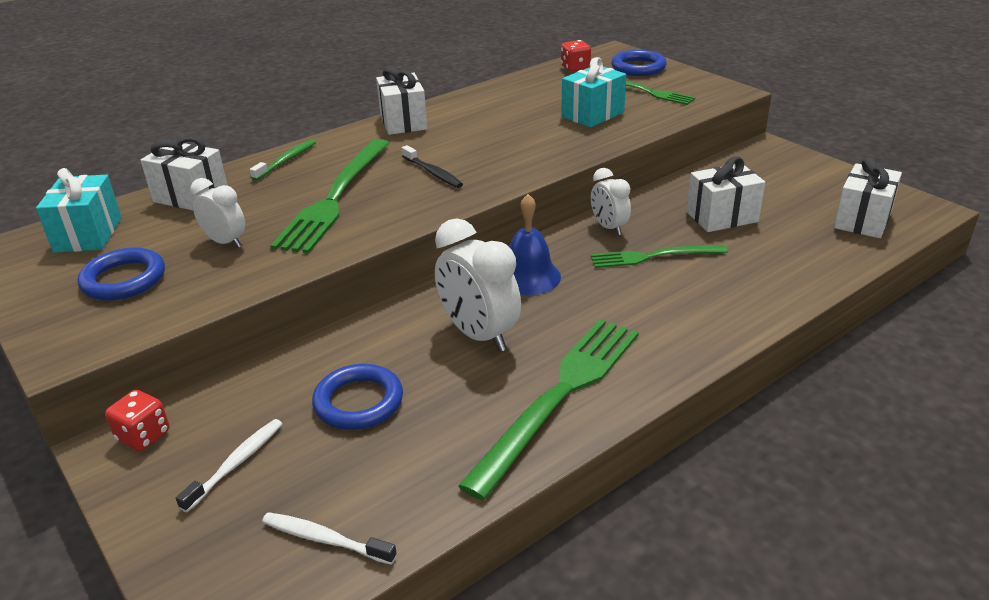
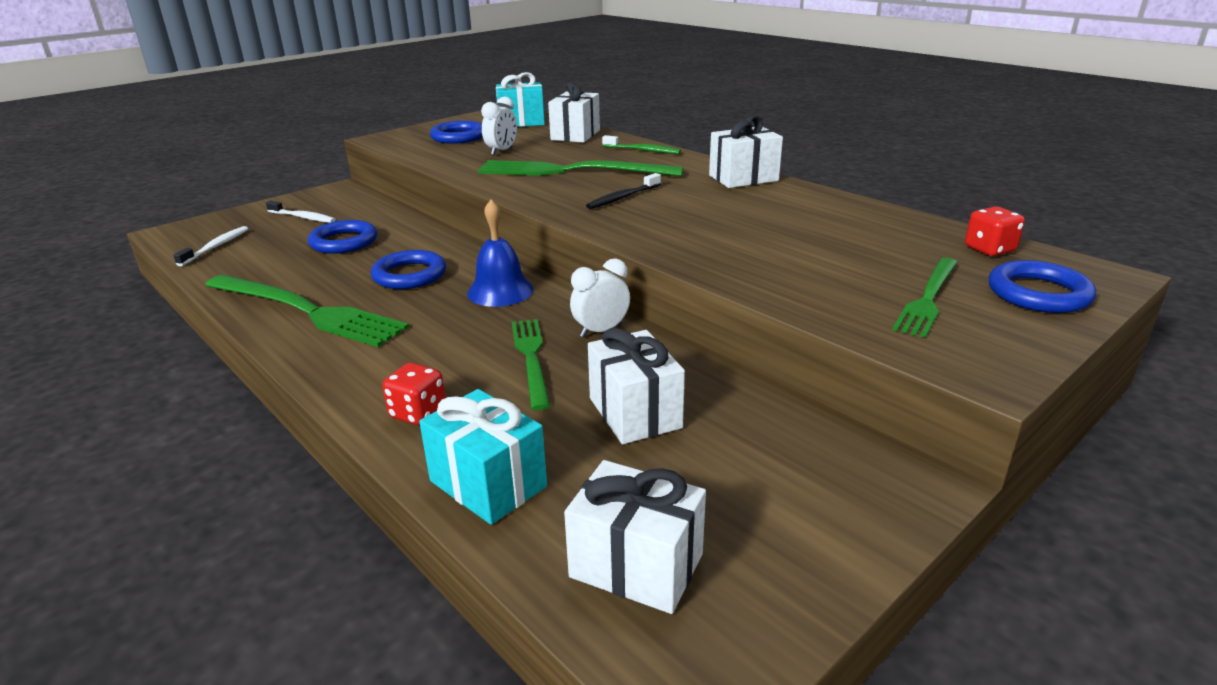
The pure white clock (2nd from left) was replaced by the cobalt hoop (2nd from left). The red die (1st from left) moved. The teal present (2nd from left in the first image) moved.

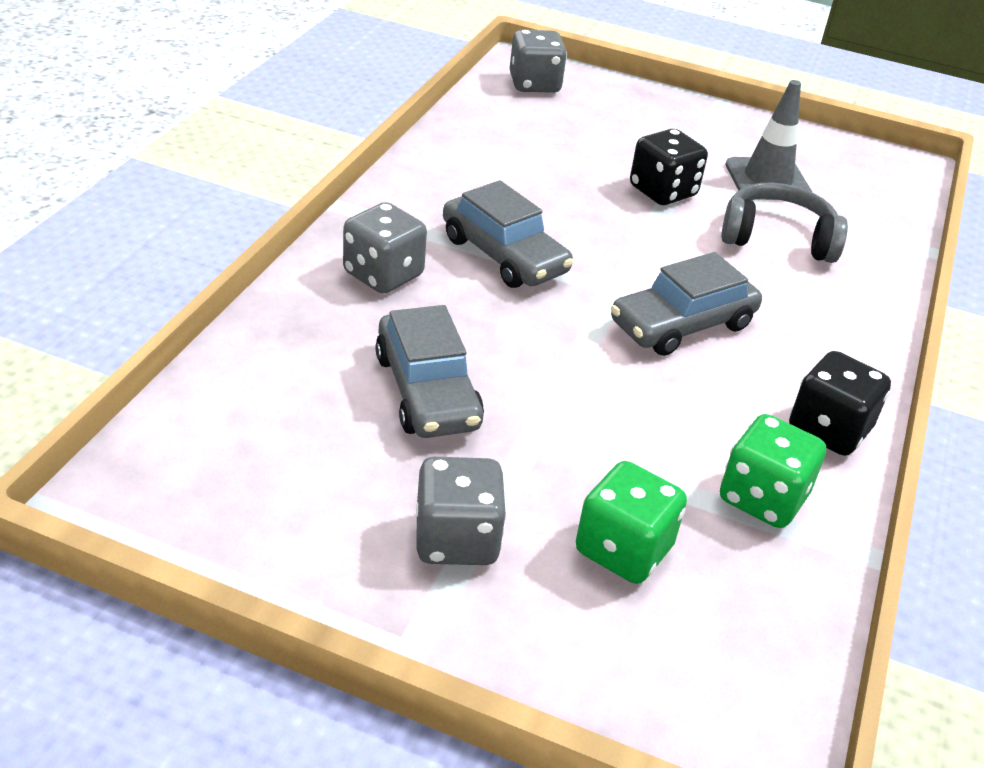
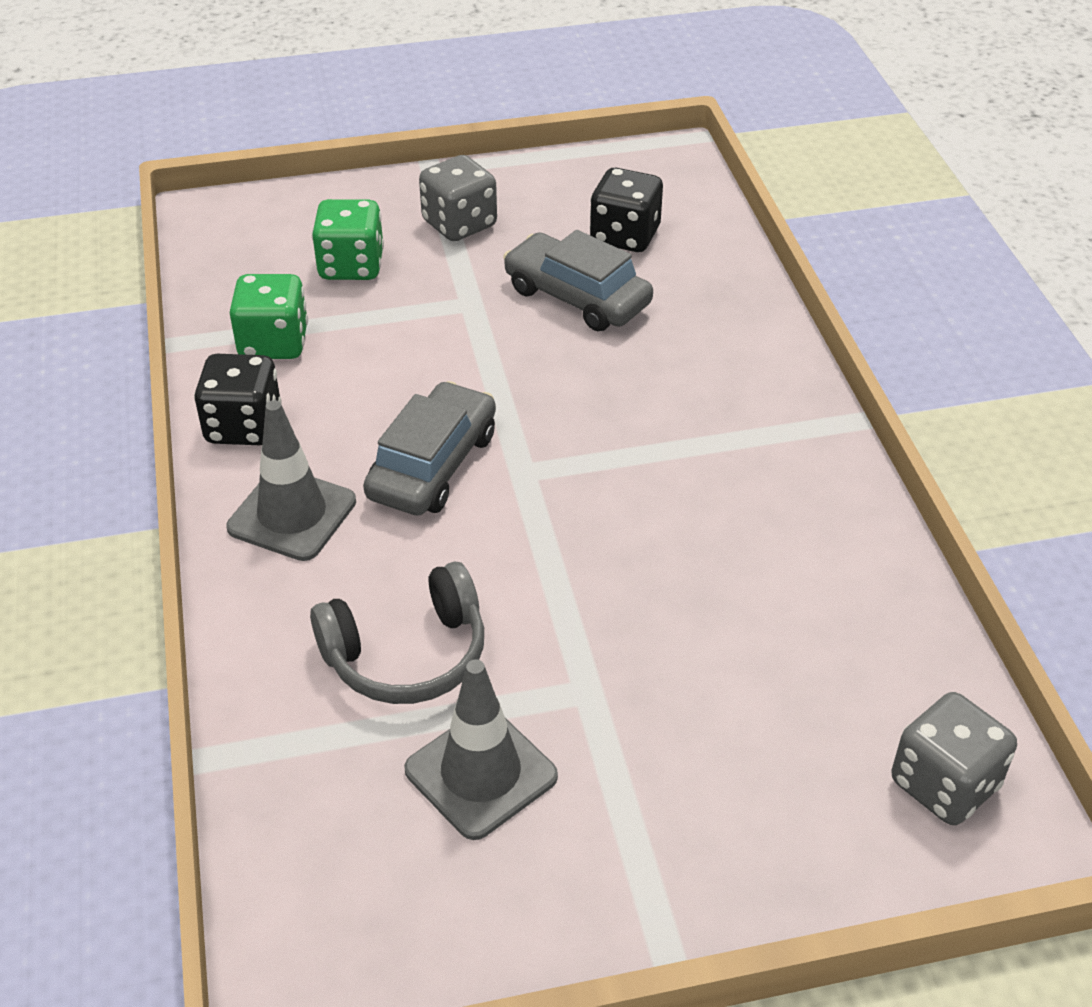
The gray traffic cone (1st from left) appeared. The black die (1st from left in the first image) moved. The gray die (1st from left) disappeared. The gray toy car (2nd from left) disappeared.

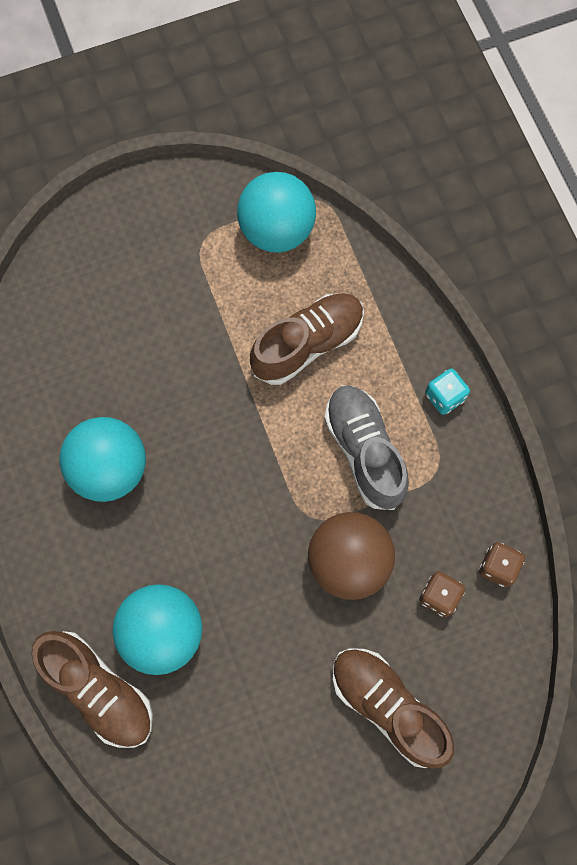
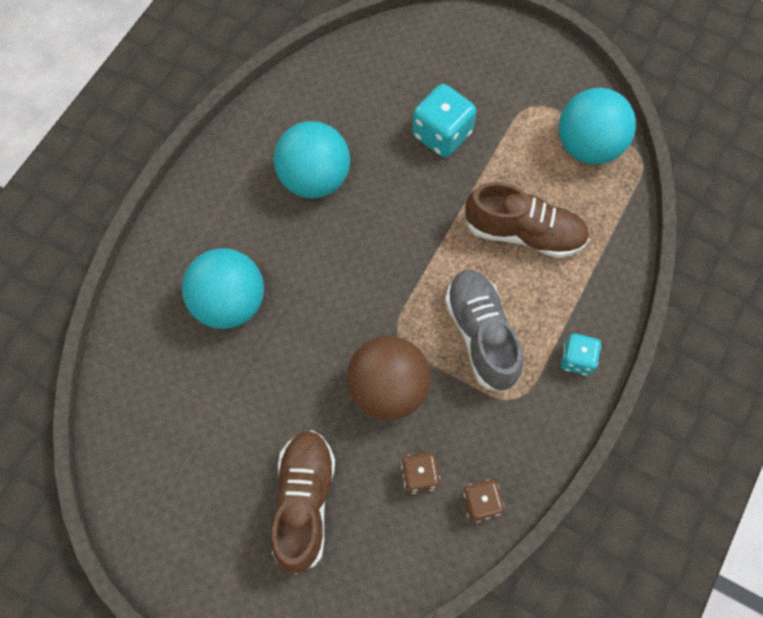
The teal die (1st from left) appeared. The gray sneaker turned 45 degrees counterclockwise. The brown sneaker (1st from left) disappeared.

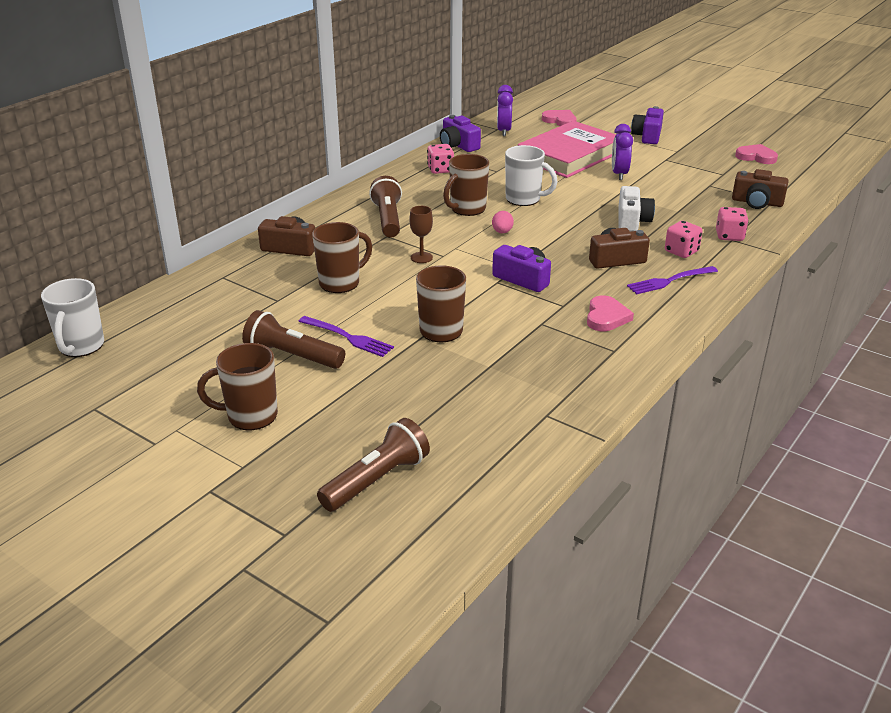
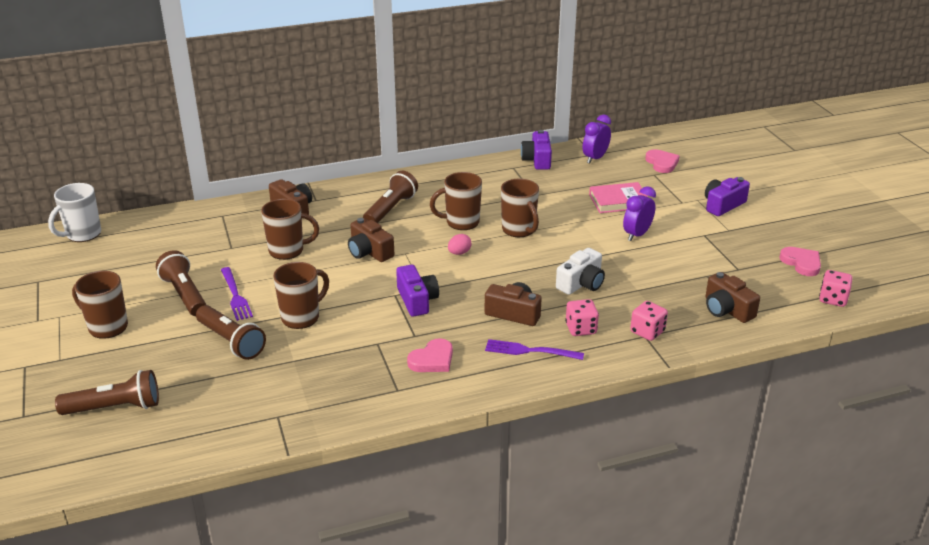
The brown flashlight (3rd from left) appeared. The brown goblet was replaced by the brown compact camera (2nd from left). The pure white mug (2nd from left) became the brown mug (5th from left). The rose-pink hardcover changed to 0.57 times the size. The rose-pink die (1st from left in the first image) moved.

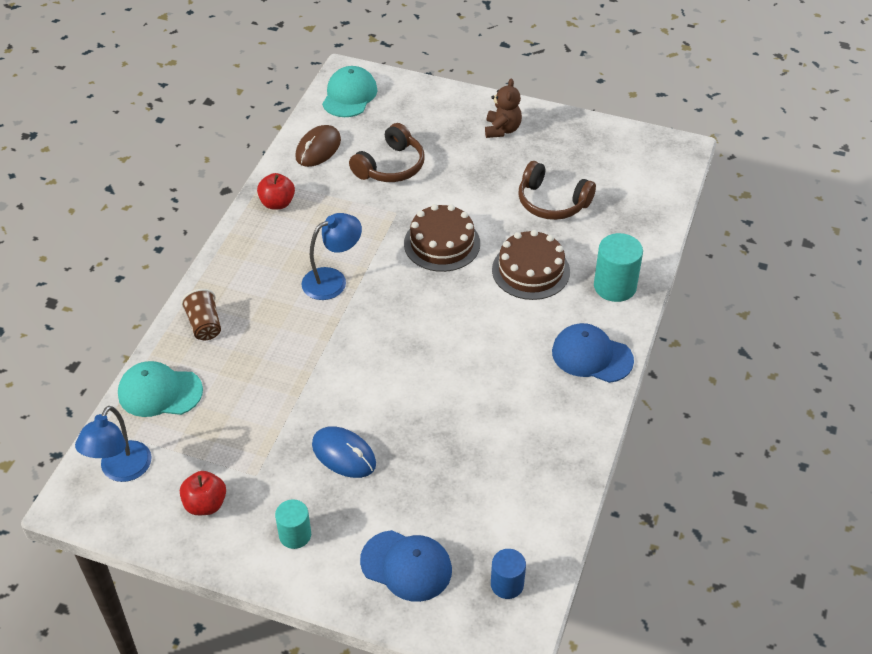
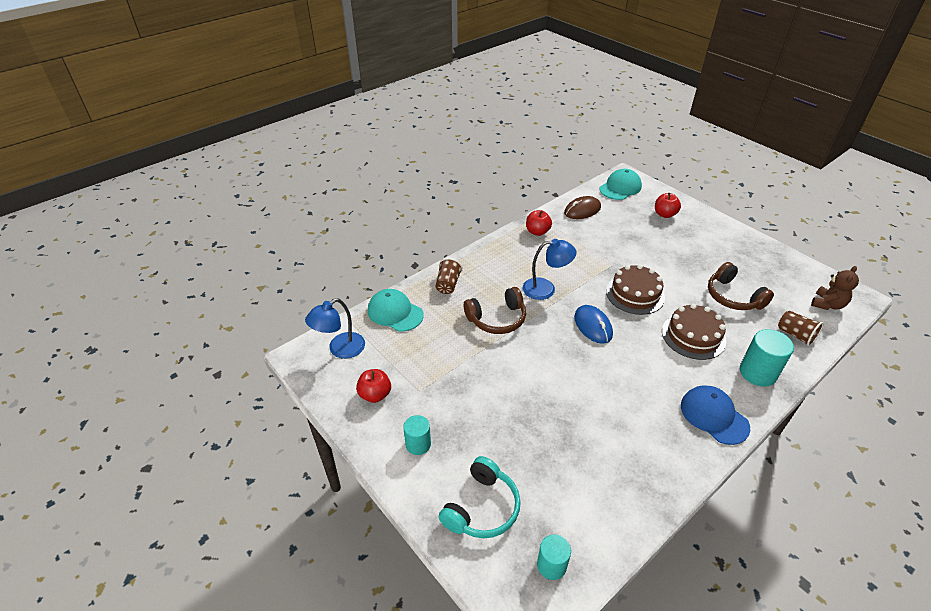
The cobalt cap (1st from left) was replaced by the teal headset. The brown headset (1st from left) moved. The cobalt solid cylinder became the teal solid cylinder (2nd from left). The cobalt computer mouse moved. The red toy apple (3rd from left) appeared. The brown cup (2nd from left) appeared. The brown stuffed bear moved.

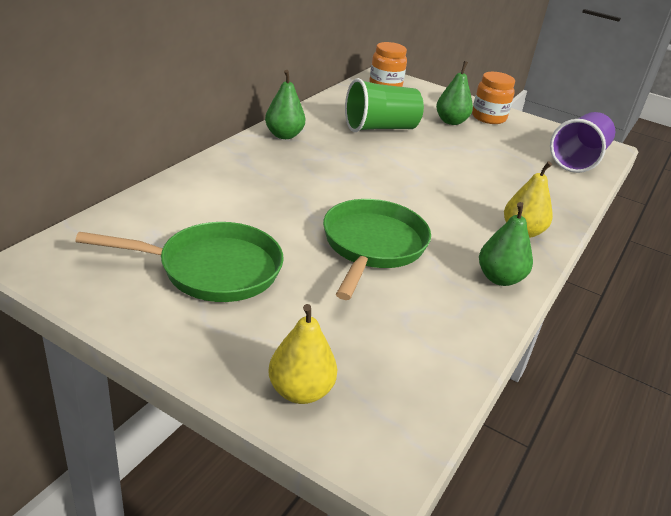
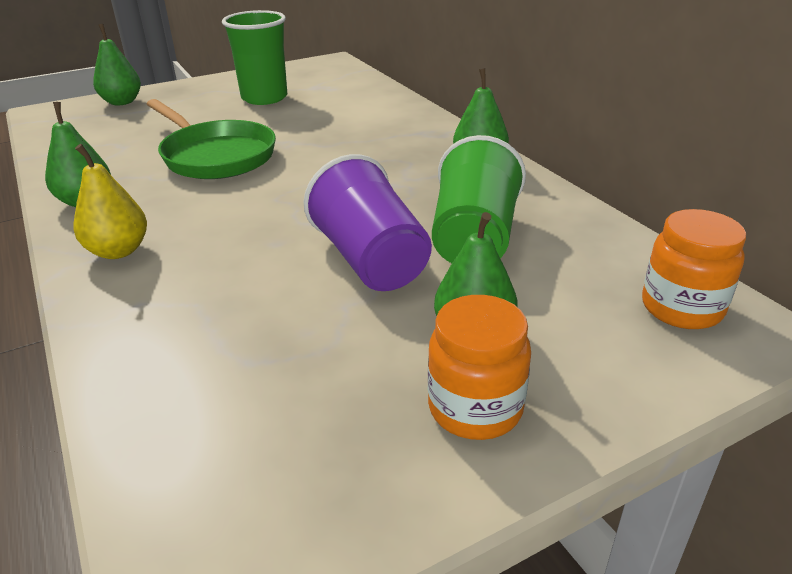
The bright yellow pear fruit (1st from left) became the leaf-green pear fruit (2nd from left). The leaf-green pan (1st from left) was replaced by the leaf-green cup (1st from left). The purple cup moved.

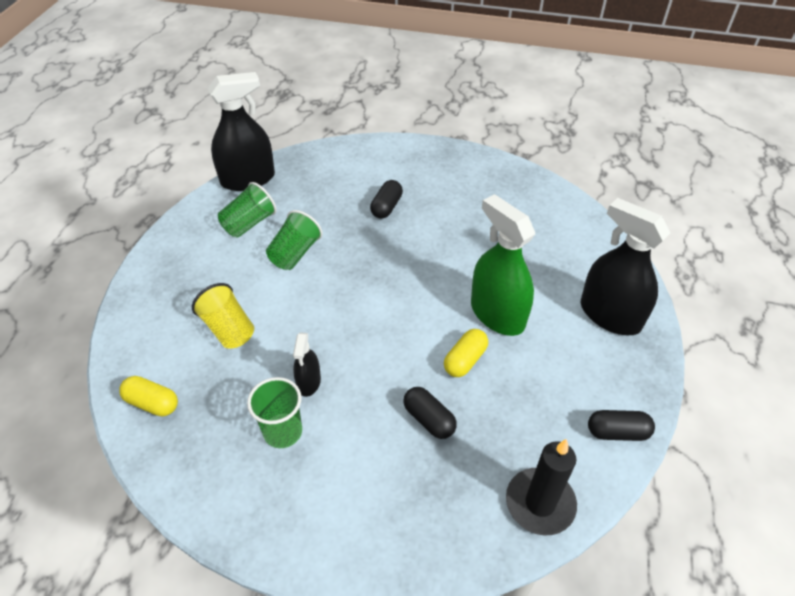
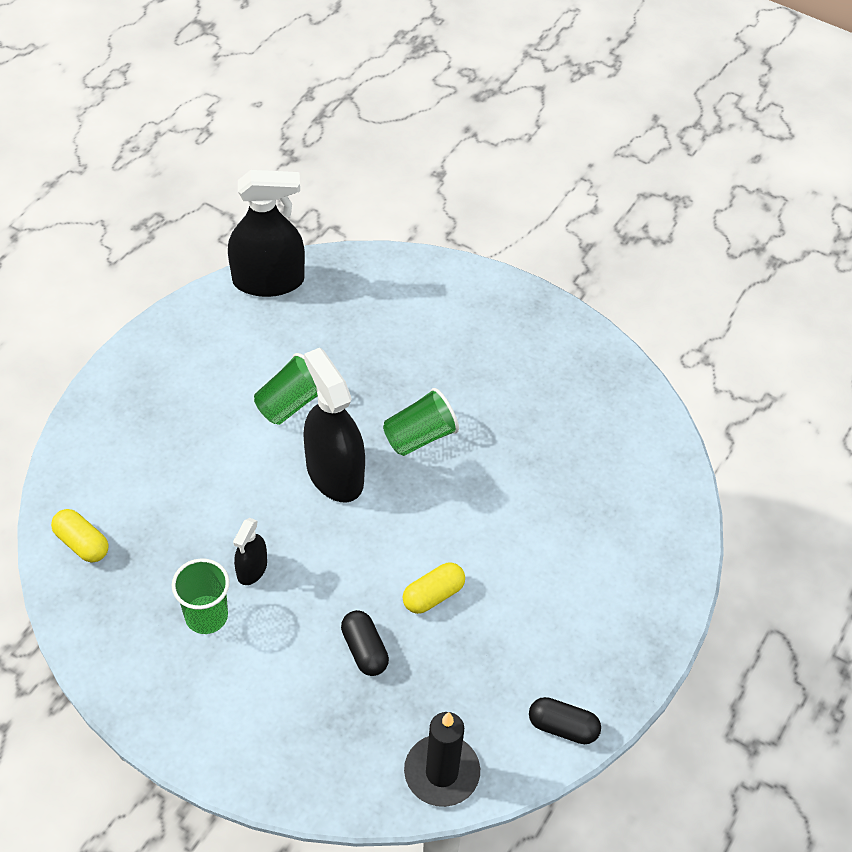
The black spray cleaner (3rd from left) moved. The leaf-green cup (1st from left in the first image) moved. The bright yellow cup disappeared. The black capsule (1st from left) disappeared. The leaf-green spray cleaner disappeared.

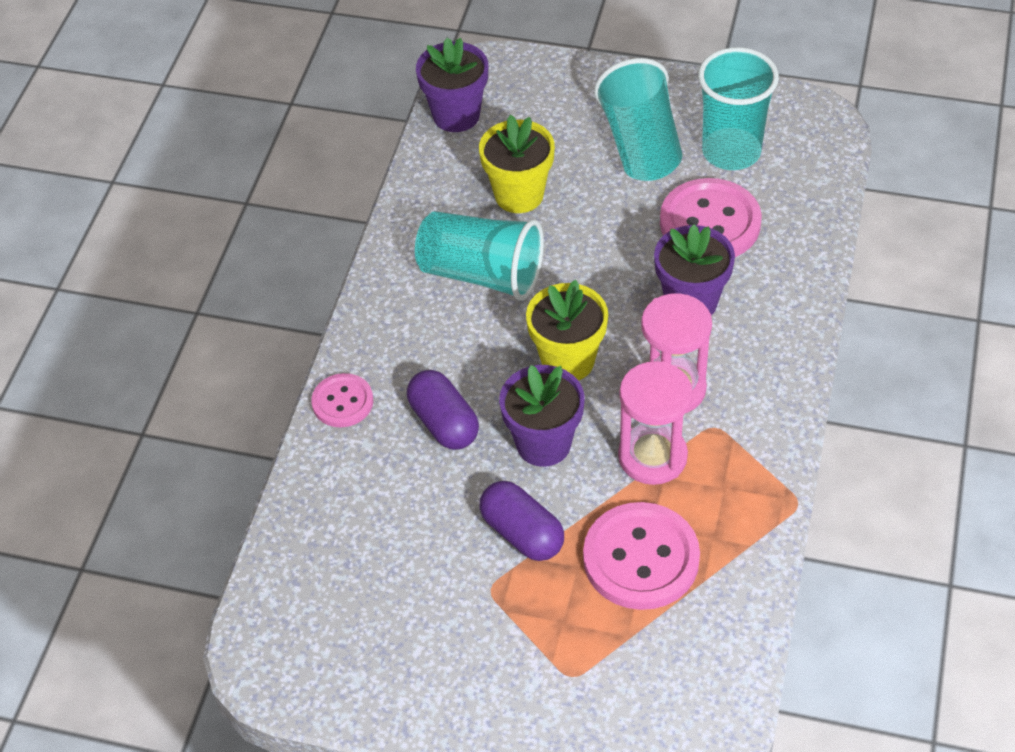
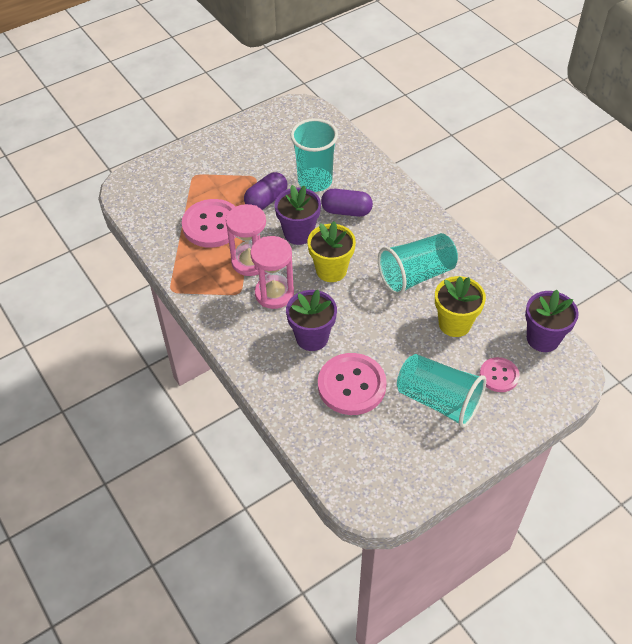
The purple capsule (2nd from left in the first image) turned 45 degrees counterclockwise. The teal cup (3rd from left in the first image) moved. The rose-pink sewing button (1st from left in the first image) moved.

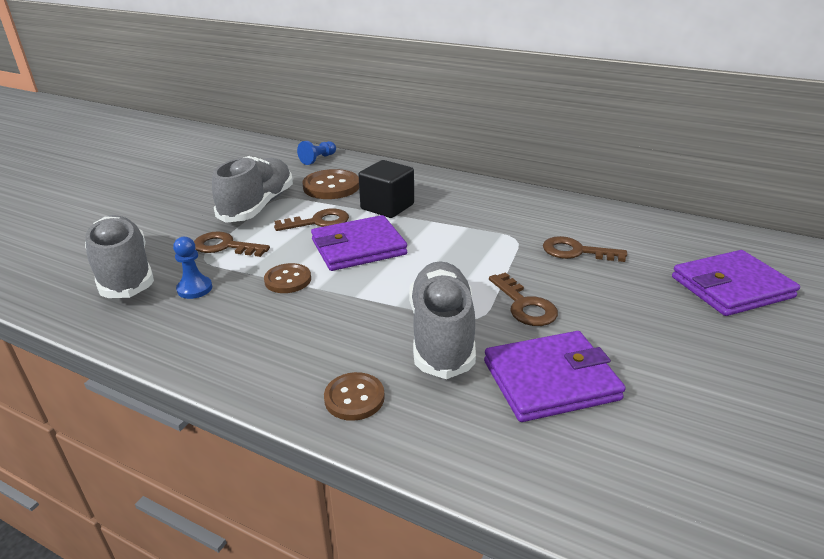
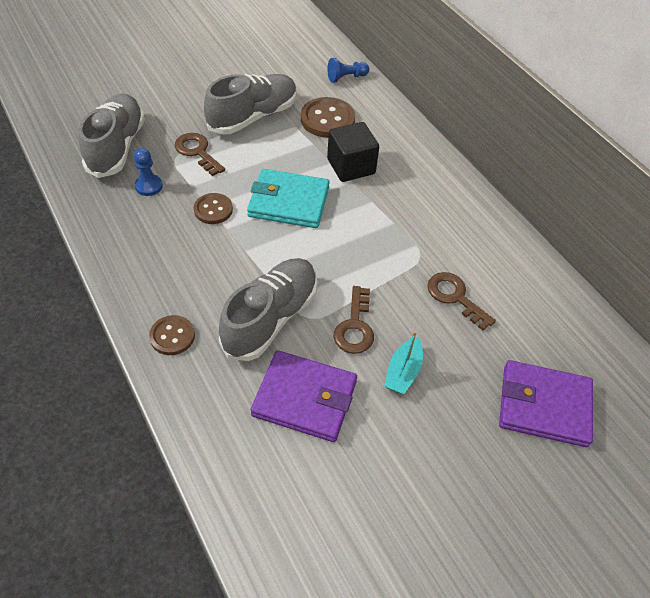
The purple wallet (1st from left) became the teal wallet. The teal sailboat appeared. The brown key (2nd from left) disappeared.

